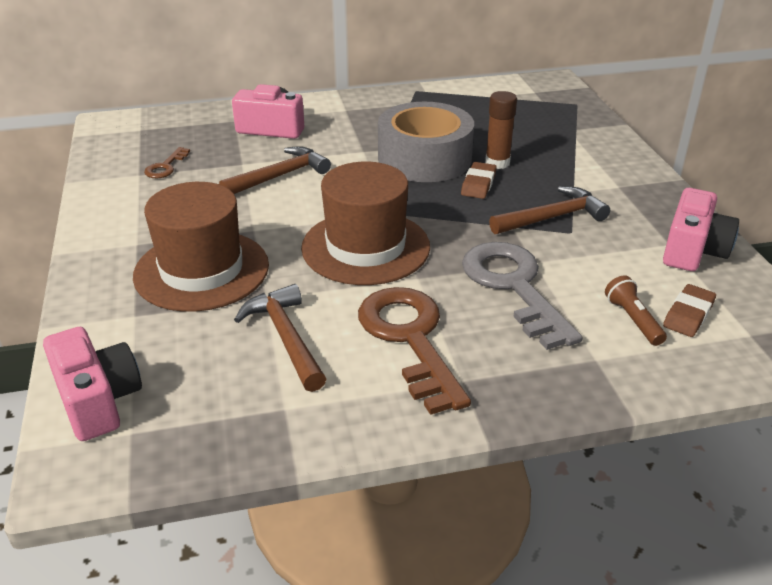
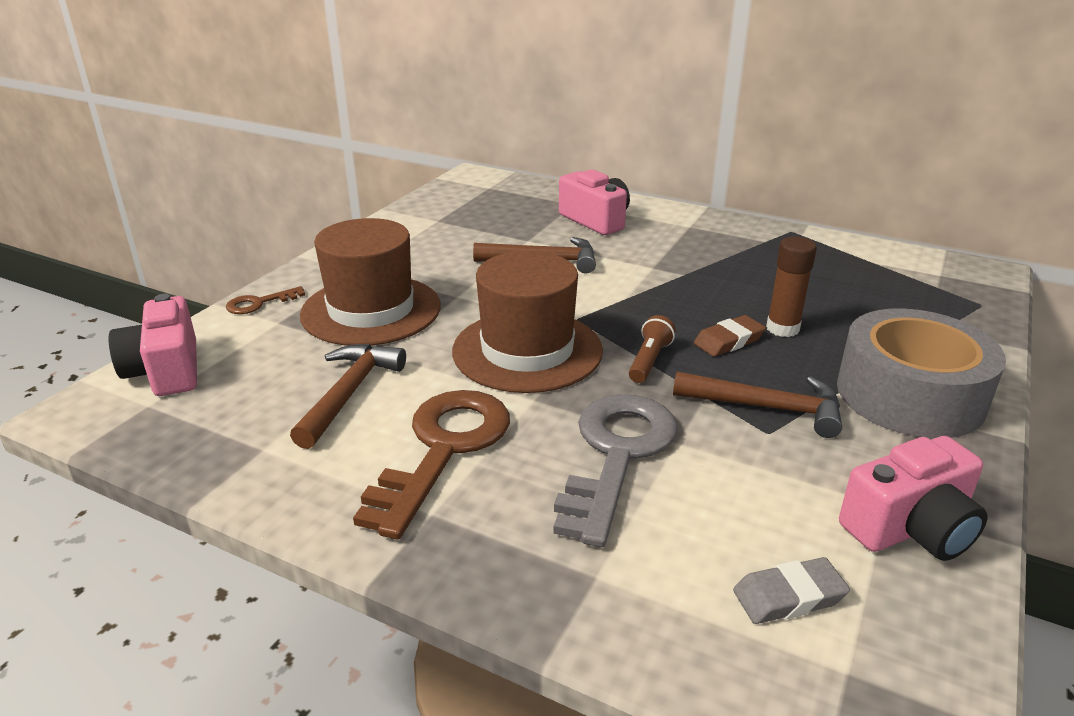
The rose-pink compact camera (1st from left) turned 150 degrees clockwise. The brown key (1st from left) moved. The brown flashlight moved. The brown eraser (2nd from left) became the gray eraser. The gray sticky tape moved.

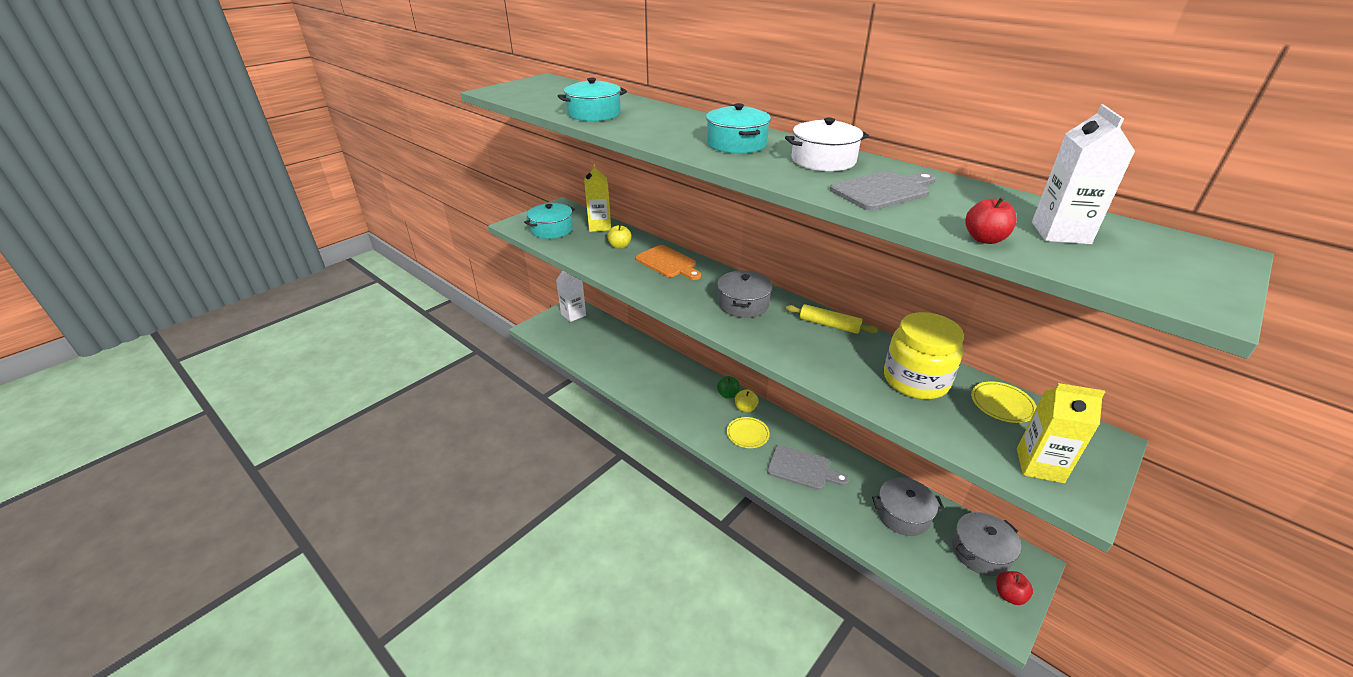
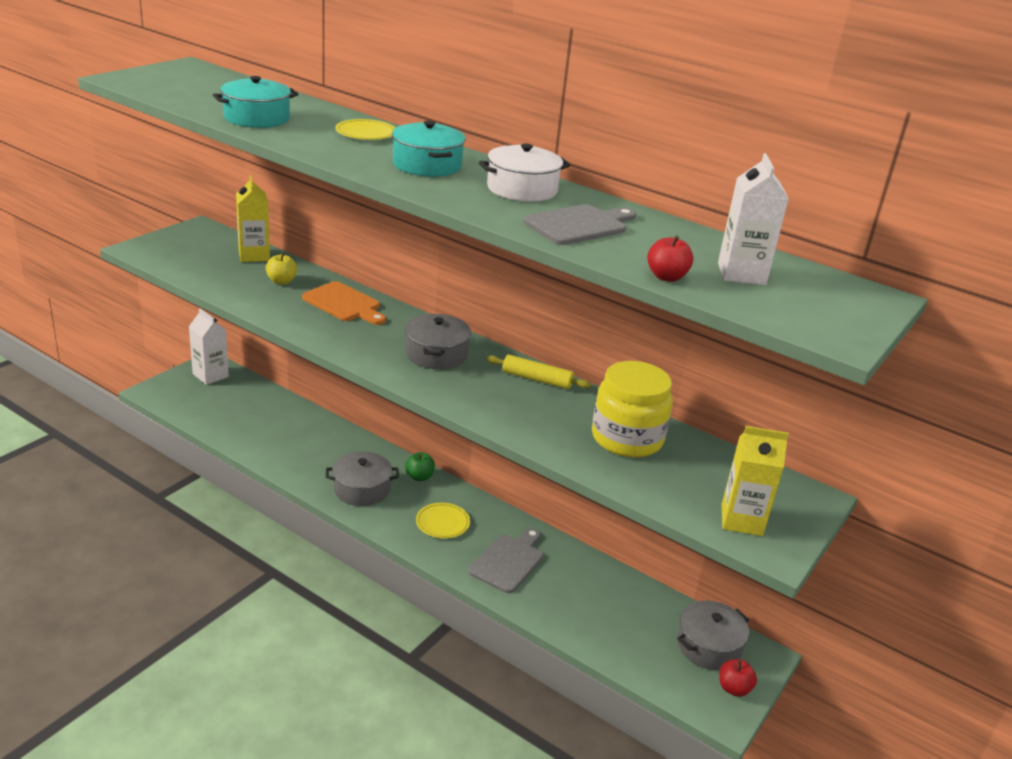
The gray cooking pot (2nd from left in the first image) moved. The bright yellow flat dish (2nd from left in the first image) moved. The gray chopping board (1st from left) turned 75 degrees counterclockwise. The teal cooking pot (1st from left) disappeared. The bright yellow toy apple (2nd from left) disappeared.

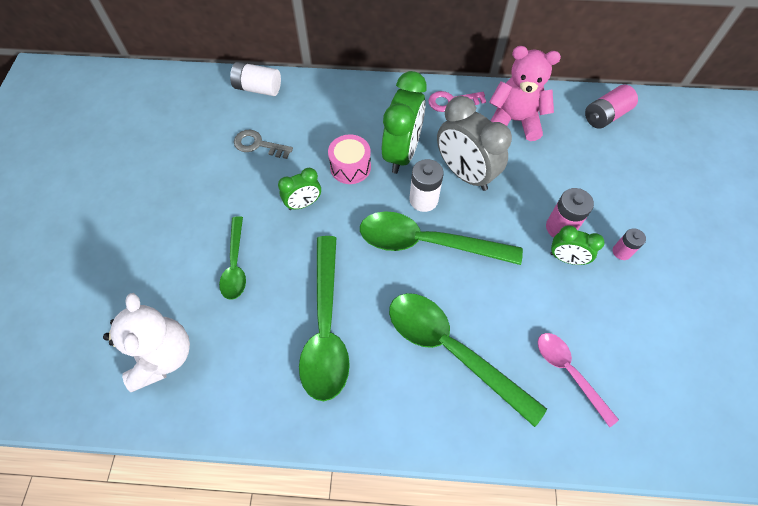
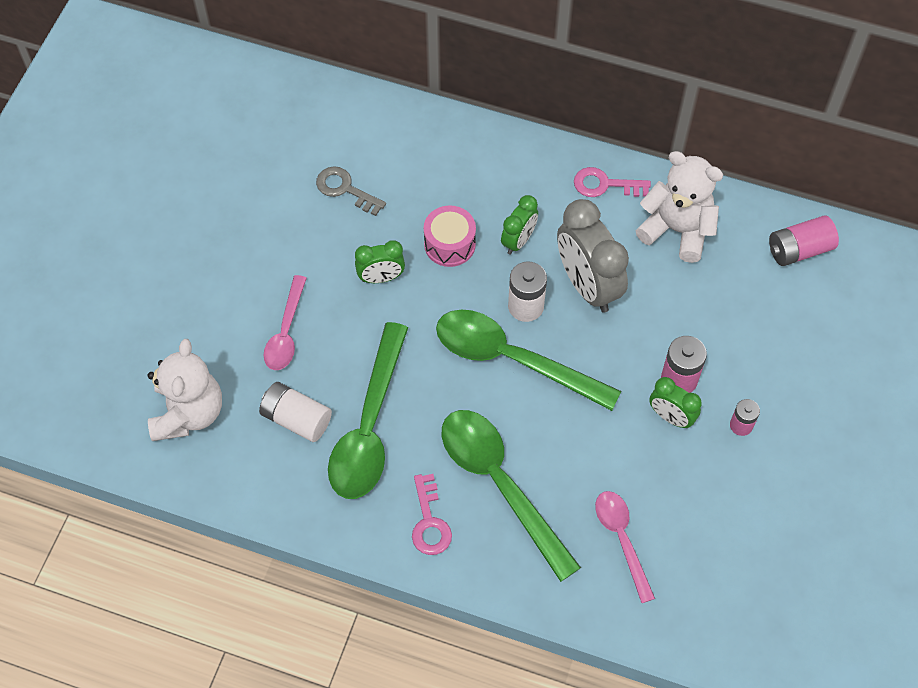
The pure white AA battery (1st from left) moved. The leaf-green tablespoon (1st from left) became the rose-pink tablespoon (1st from left). The rose-pink key (1st from left) appeared. The leaf-green clock (2nd from left) changed to 0.54 times the size. The rose-pink stuffed bear became the pure white stuffed bear (2nd from left).

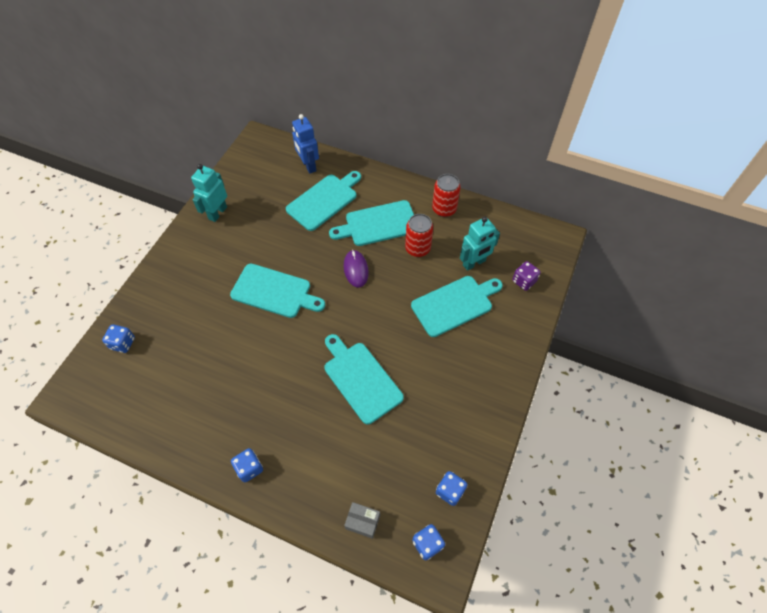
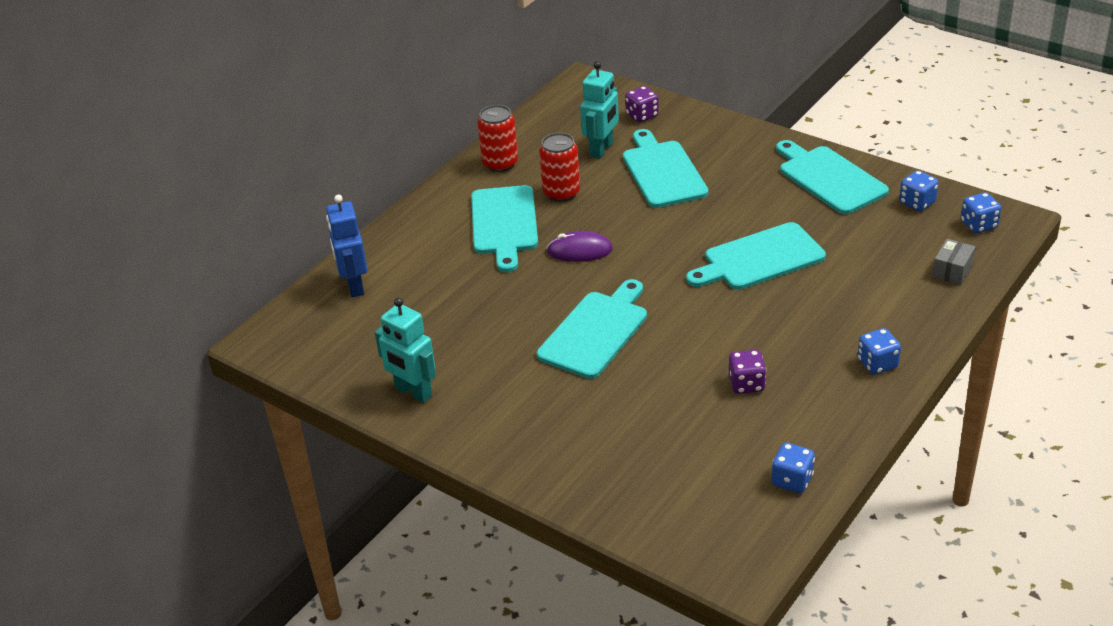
The cobalt robot figure turned 90 degrees clockwise. The teal robot figure (2nd from left) turned 45 degrees clockwise. The purple die (2nd from left) appeared. The cobalt die (1st from left) moved. The teal chopping board (2nd from left in the first image) moved.

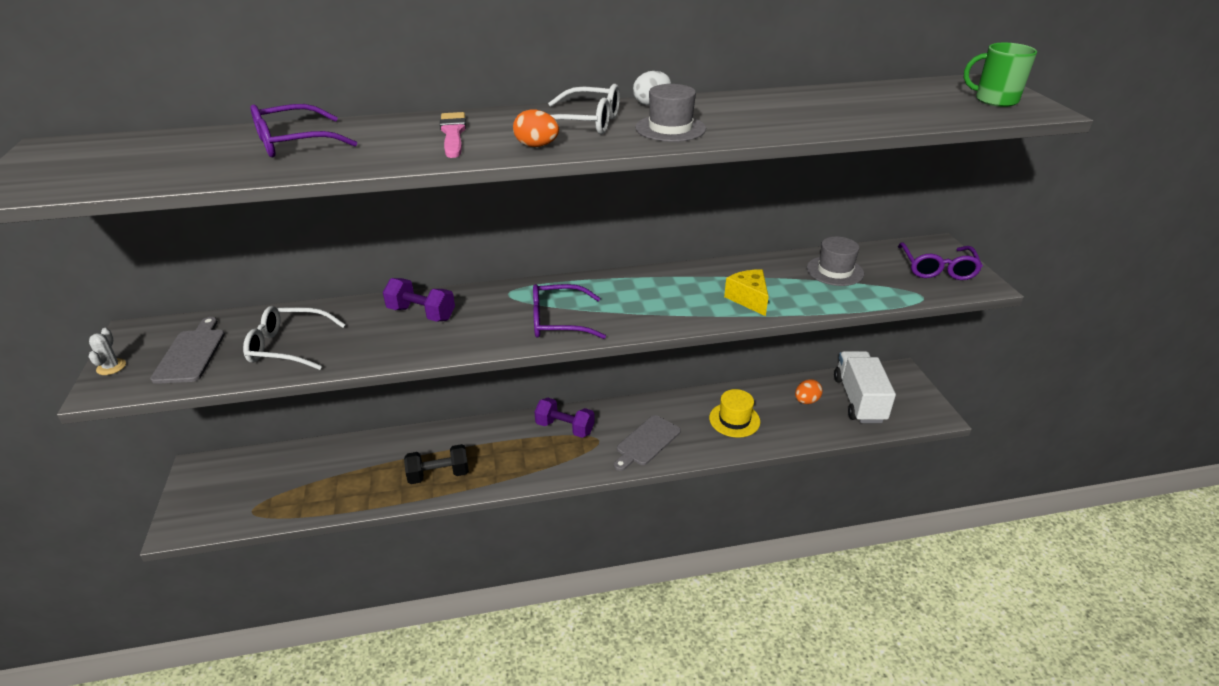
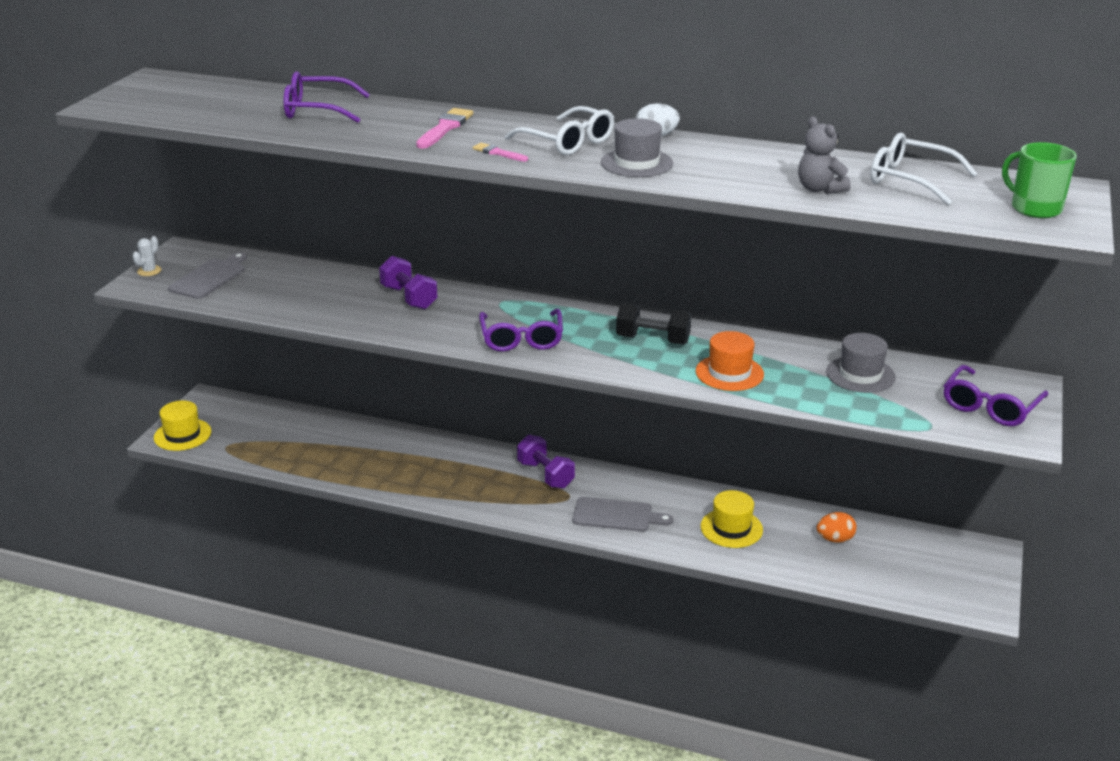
The bright yellow hat (1st from left) appeared. The orange-coloured egg shape (1st from left) was replaced by the rose-pink paintbrush (2nd from left). The purple glasses (2nd from left) turned 120 degrees counterclockwise. The gray chopping board (2nd from left) turned 150 degrees counterclockwise. The black free weight moved. The bright yellow cheese was replaced by the orange-coloured hat. The gray stuffed bear appeared. The pure white glasses (1st from left in the first image) moved. The pure white toy truck disappeared.

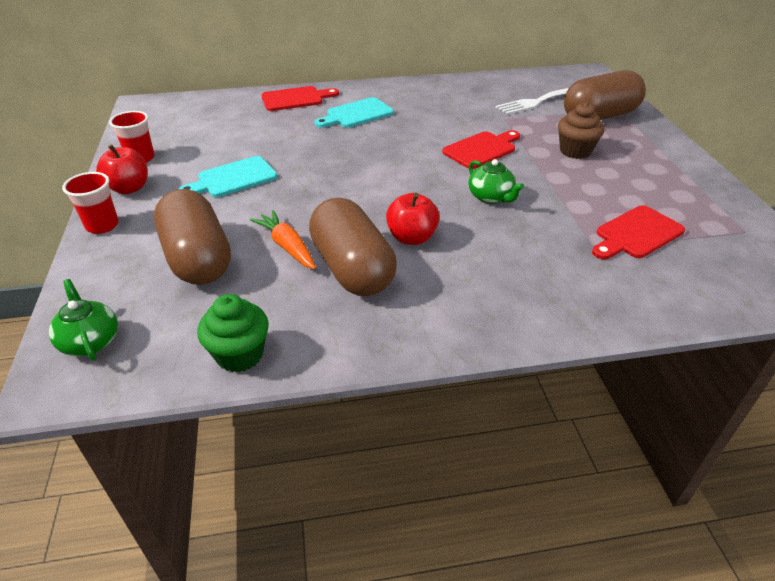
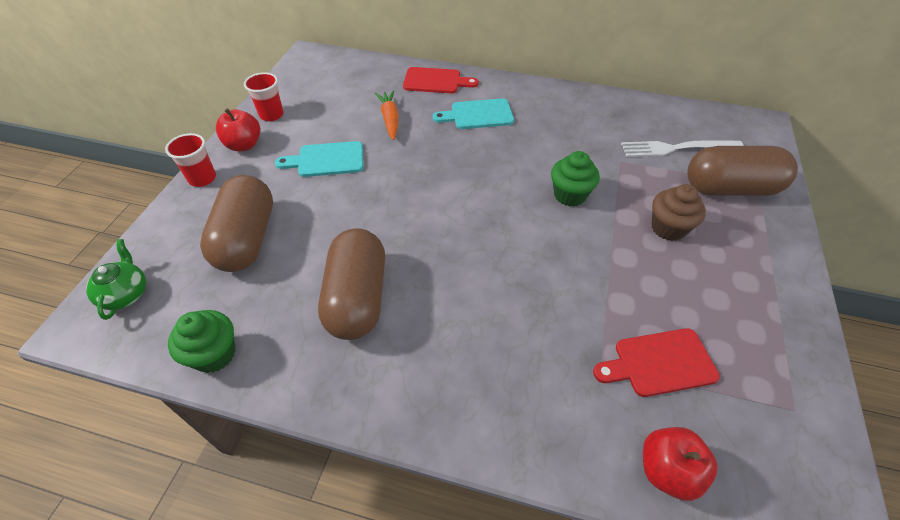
The orange-coloured toy carrot moved. The red chopping board (2nd from left) was replaced by the leaf-green fairy cake (2nd from left). The red toy apple (2nd from left) moved. The leaf-green teapot (2nd from left) disappeared.

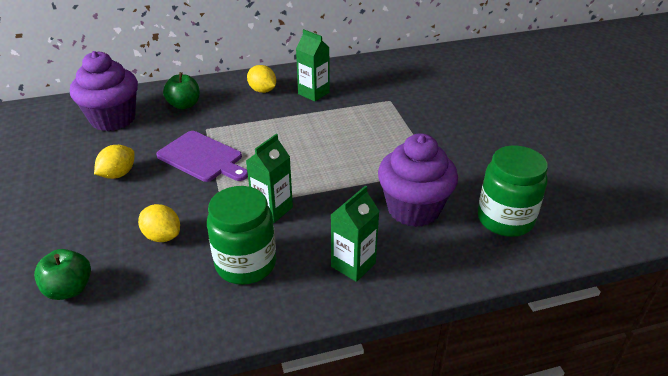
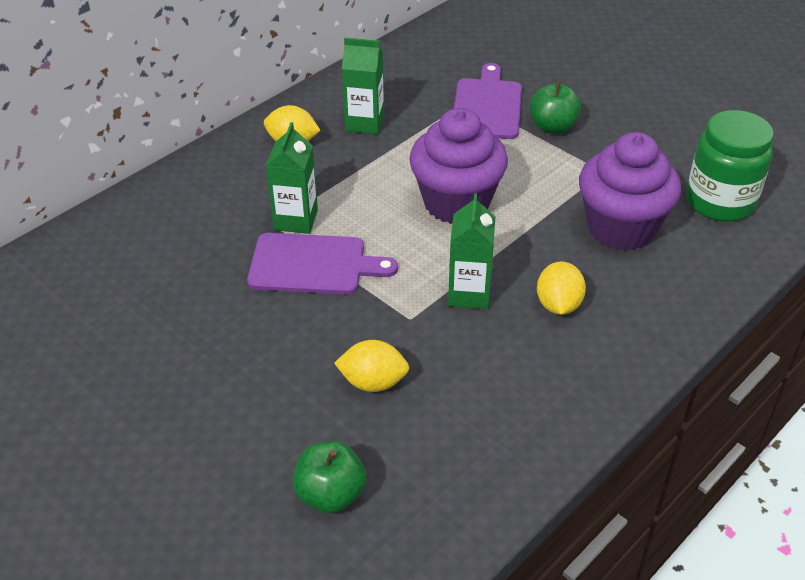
The leaf-green juice carton (3rd from left in the first image) moved. The purple fairy cake (1st from left) moved. The purple chopping board (2nd from left) appeared. The leaf-green toy apple (2nd from left) moved. The bright yellow lemon (1st from left in the first image) moved. The leaf-green preserve jar (1st from left) disappeared.

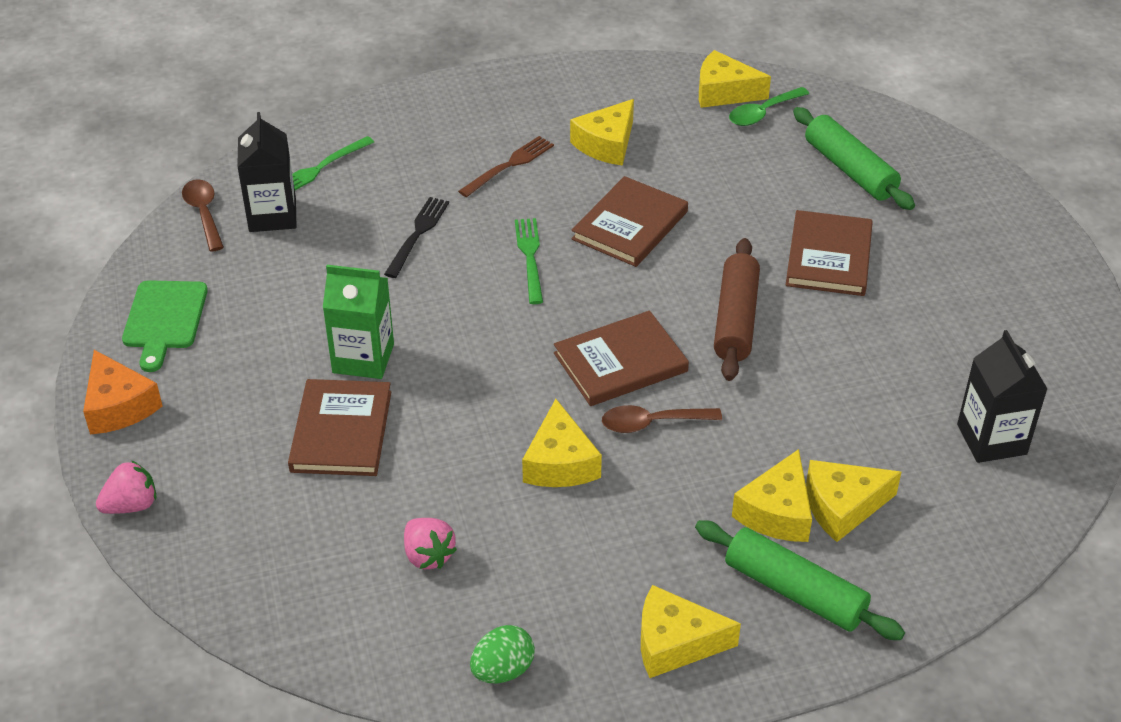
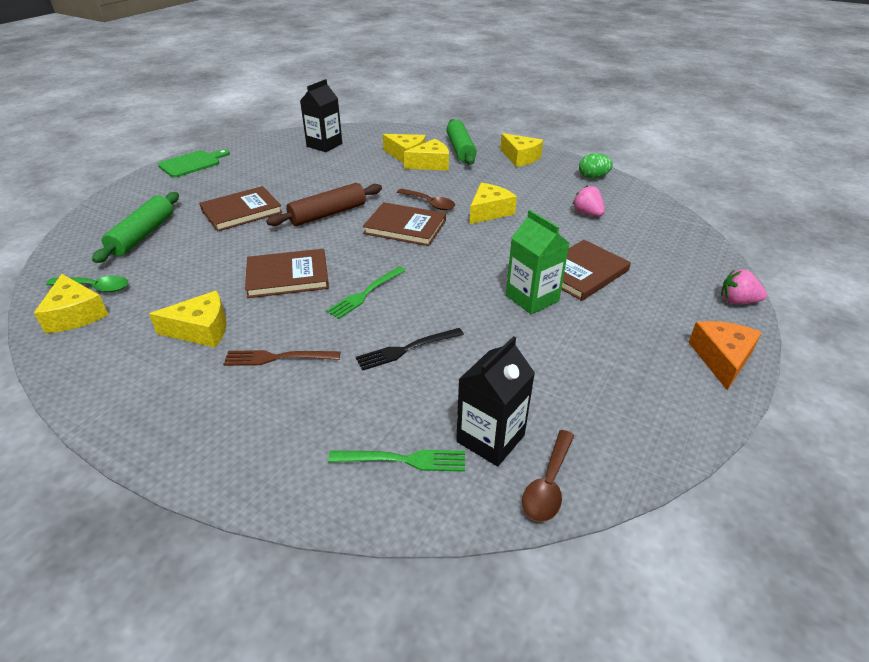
The leaf-green chopping board moved. The rose-pink toy strawberry (2nd from left in the first image) turned 45 degrees counterclockwise.

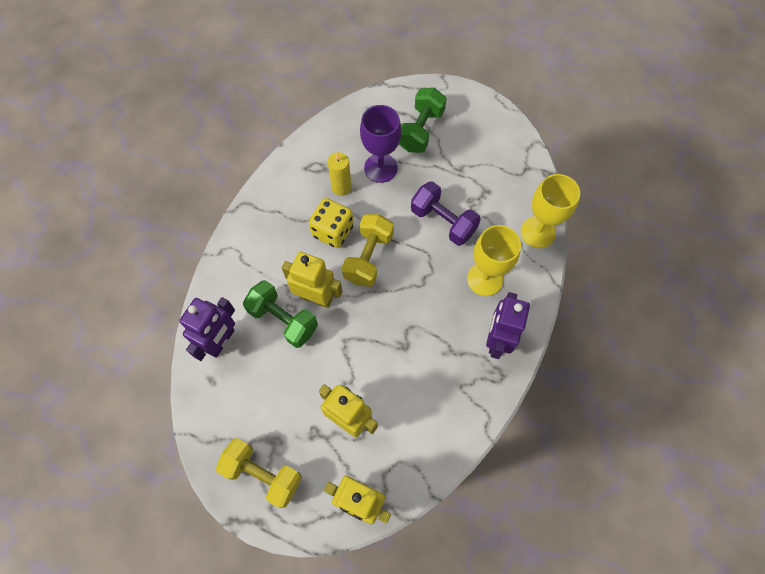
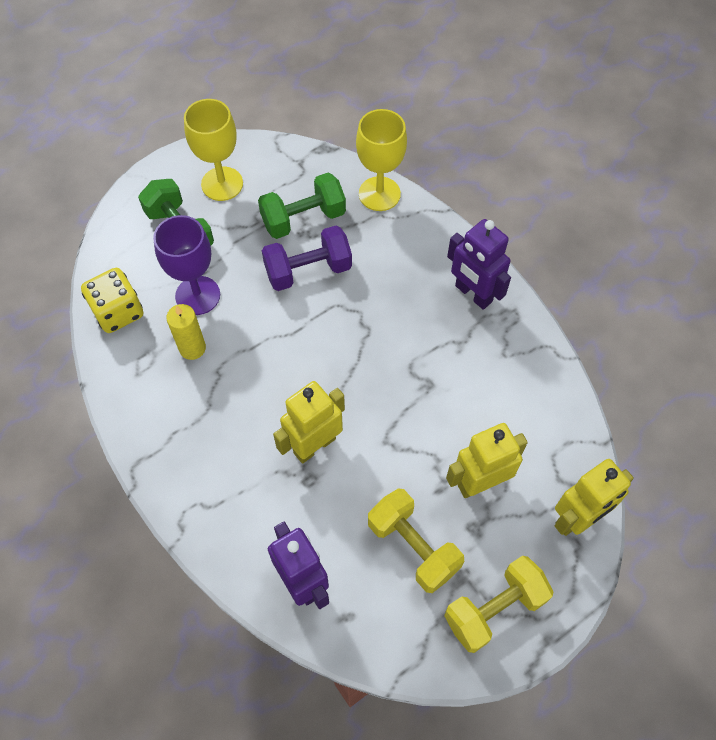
The bright yellow die moved. The bright yellow goblet (1st from left) moved. The leaf-green free weight (1st from left in the first image) moved. The bright yellow free weight (2nd from left in the first image) moved.

